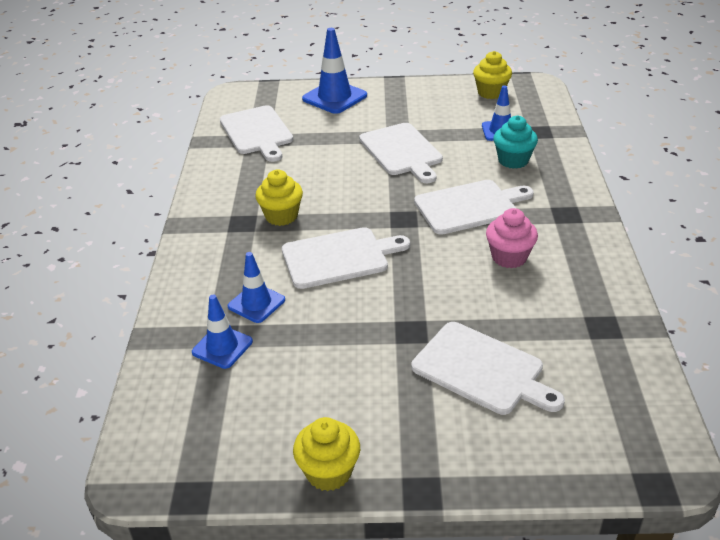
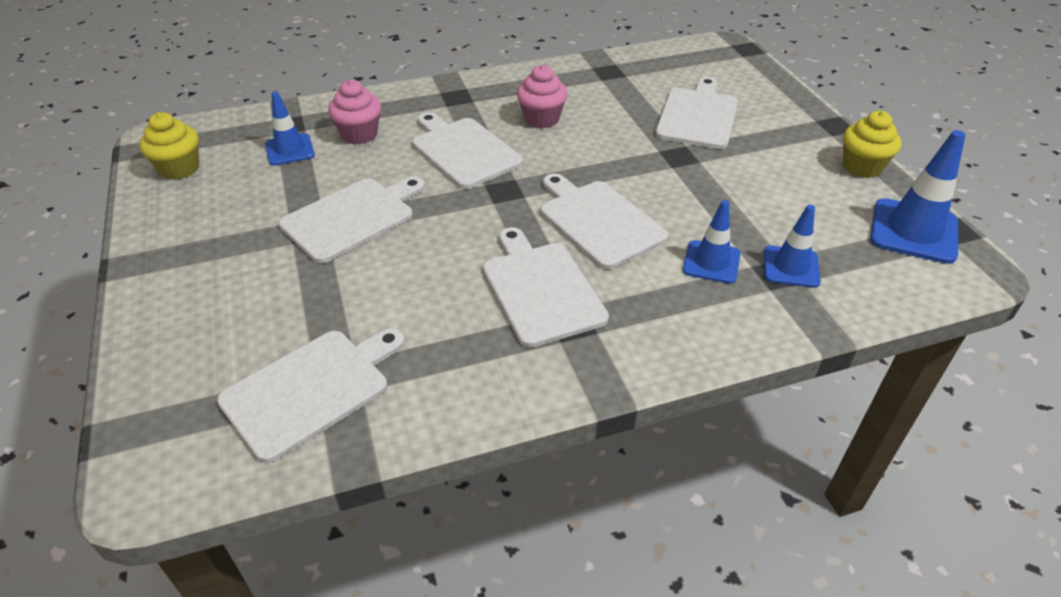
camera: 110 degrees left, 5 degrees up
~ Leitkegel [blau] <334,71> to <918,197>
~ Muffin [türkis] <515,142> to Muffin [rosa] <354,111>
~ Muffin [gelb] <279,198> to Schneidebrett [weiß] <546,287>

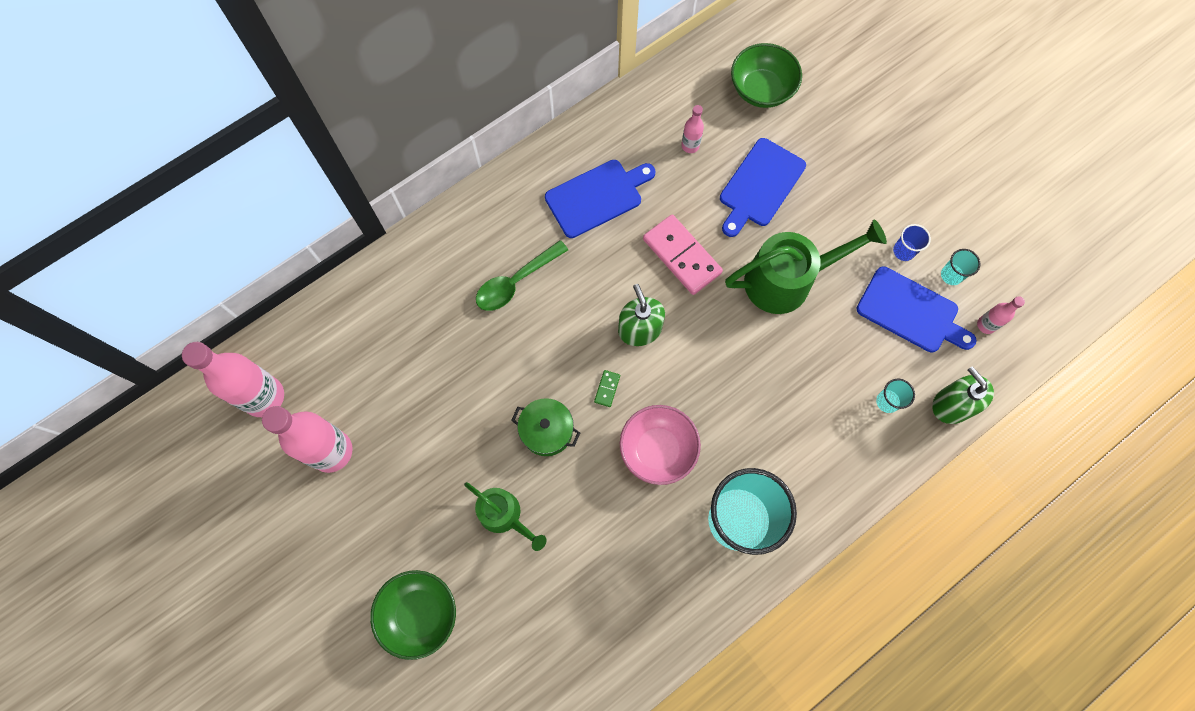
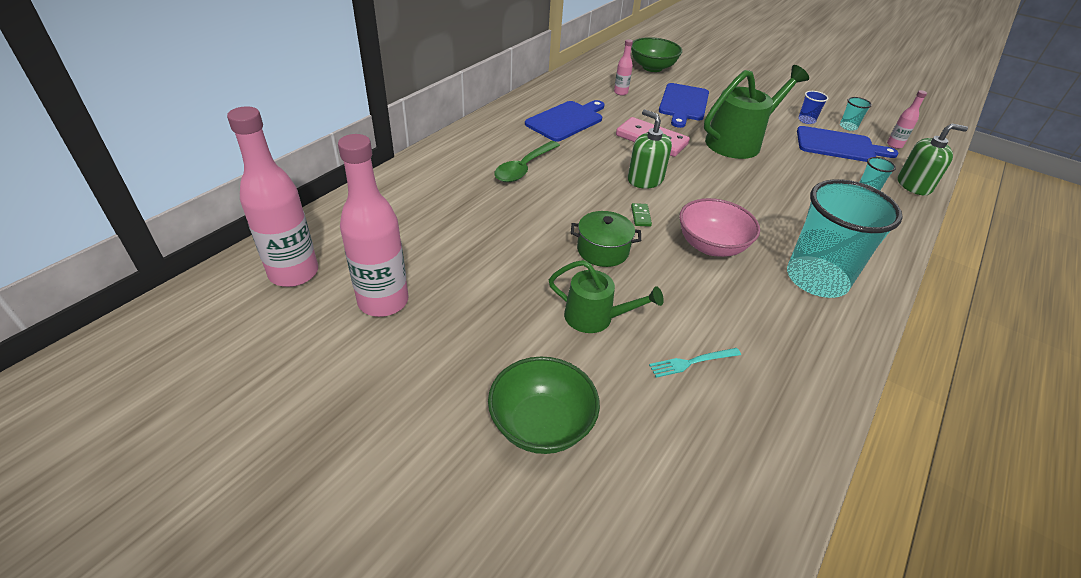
camera: 20 degrees left, 30 degrees down
~ Seifenspender [grün] <963,395> = <933,159> 135 degrees clockwise
+ Gabel [türkis] <695,363>

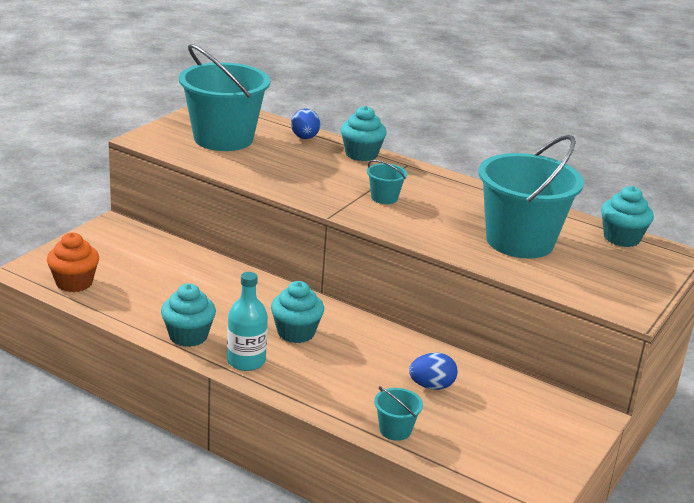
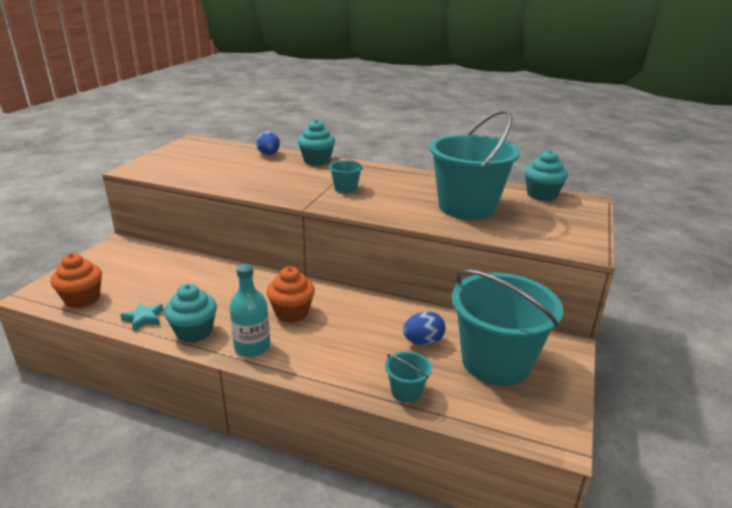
camera: 10 degrees left, 0 degrees up
~ Eimer [türkis] <224,97> to <507,327>
~ Muffin [türkis] <297,312> to Muffin [orange] <290,294>
+ Stern [türkis] <142,317>

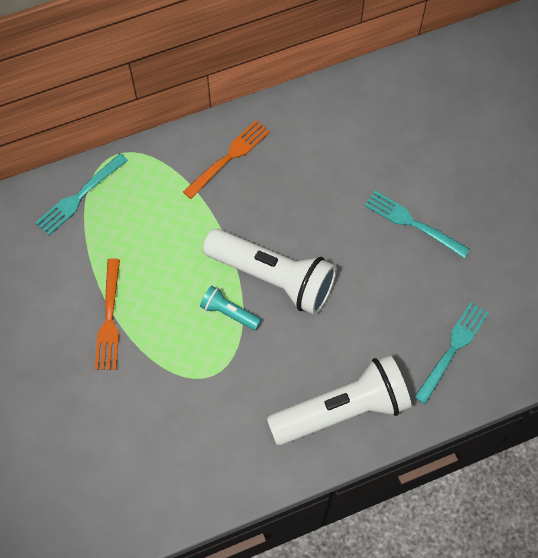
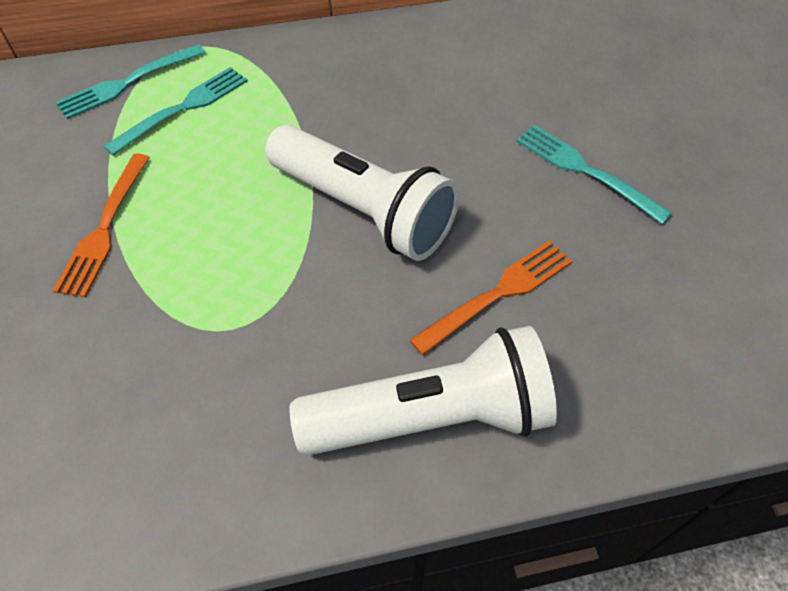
camera: 10 degrees right, 10 degrees down
~ Gabel [orange] <226,159> to <491,297>
- Taschenlampe [türkis] <230,307>
~ Gabel [türkis] <451,353> to <176,111>

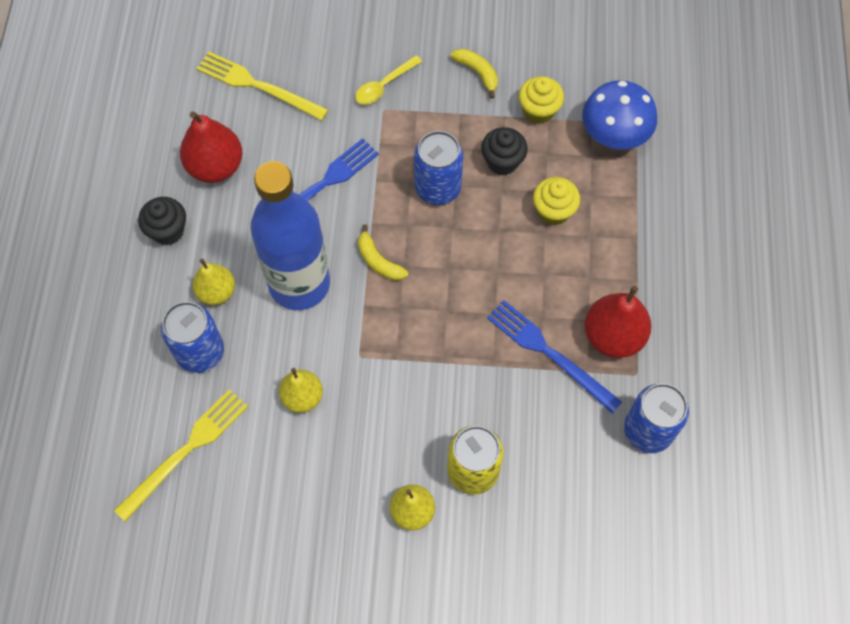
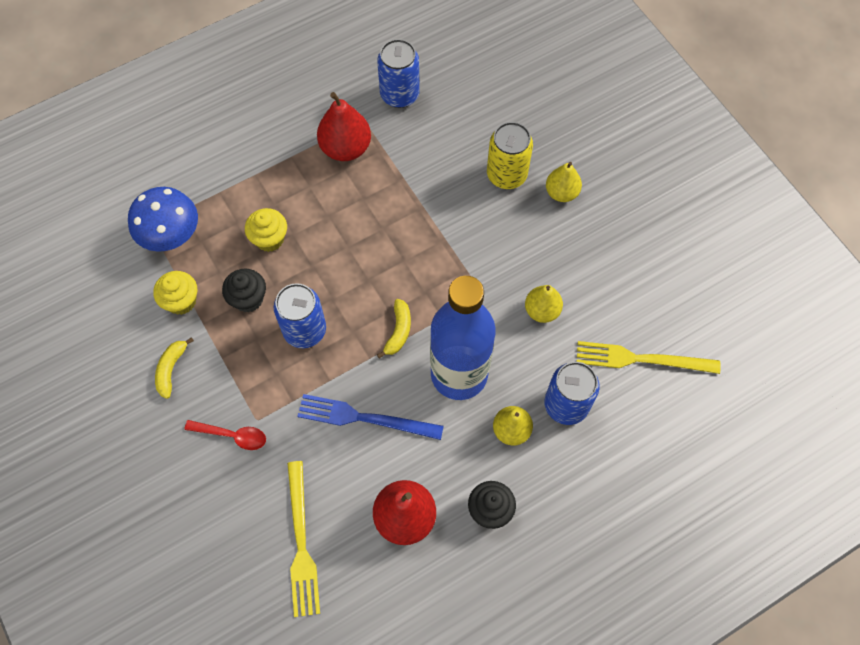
camera: 125 degrees left, 0 degrees up
~ Löffel [gelb] <388,80> to Löffel [rot] <225,435>
- Gabel [blau] <554,356>

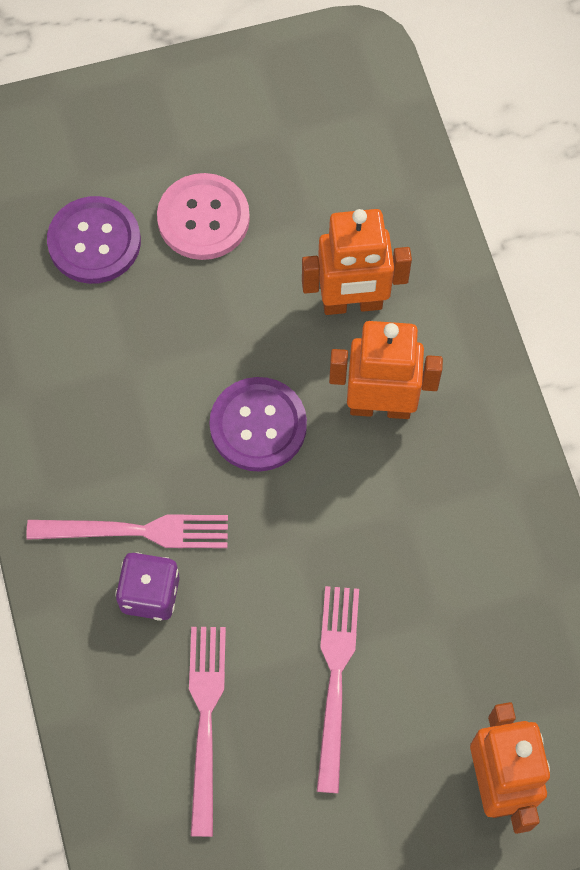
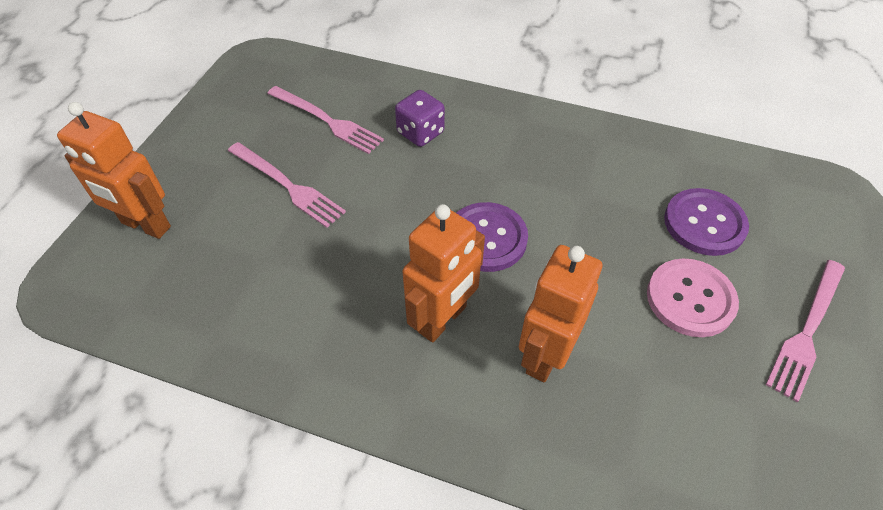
camera: 125 degrees right, 15 degrees down
~ Gabel [rosa] <127,531> to <805,331>

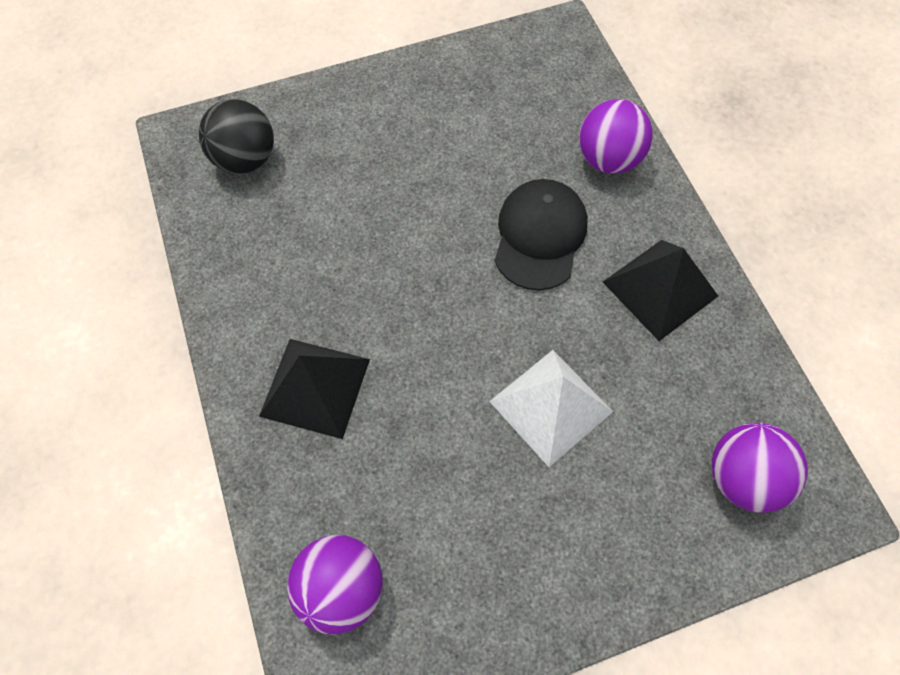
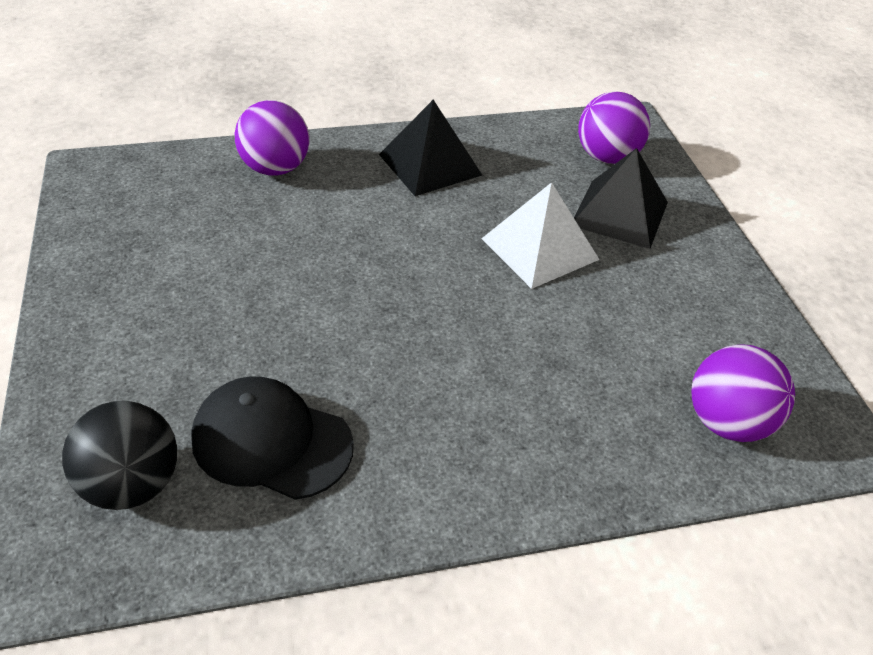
camera: 85 degrees left, 20 degrees down
~ Kappe [schwarz] <541,234> to <272,438>
~ Pyramide [schwarz] <314,389> to <621,198>

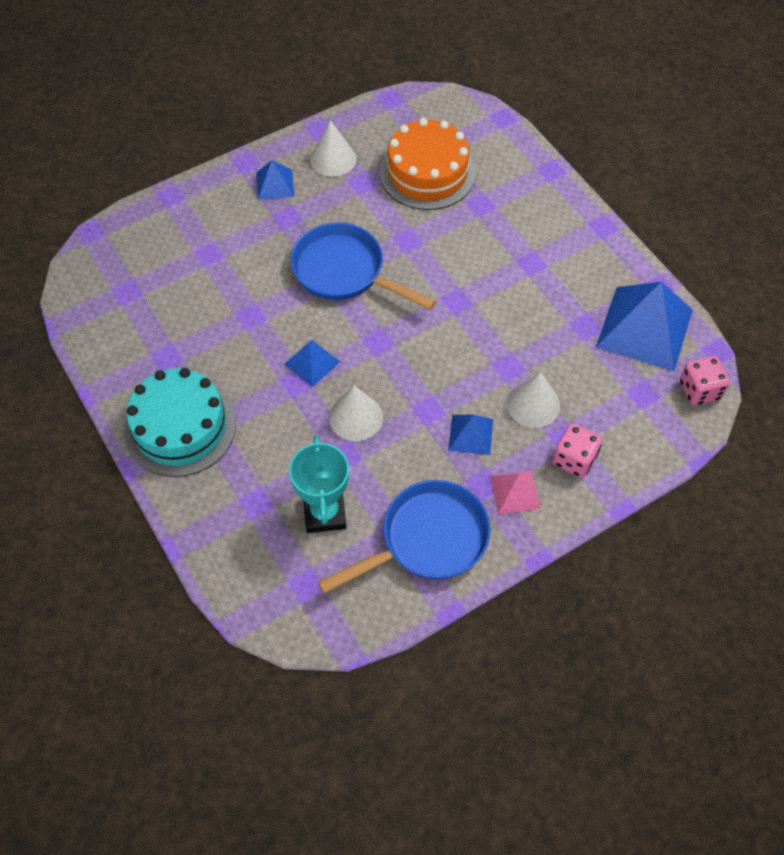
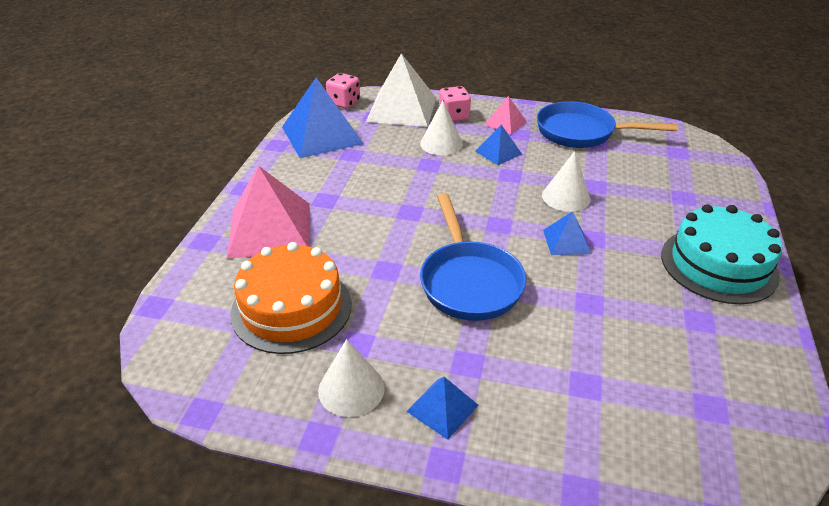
camera: 135 degrees left, 20 degrees down
- Pokal [türkis] <319,484>
+ Pyramide [weiß] <401,90>
+ Pyramide [rosa] <268,212>

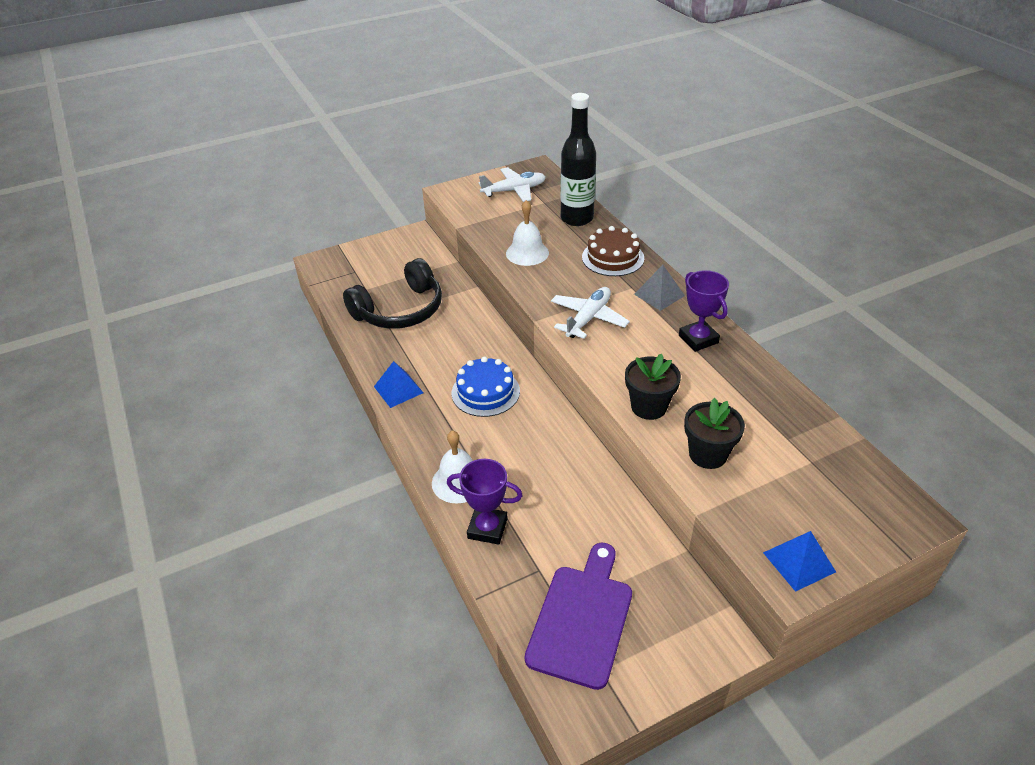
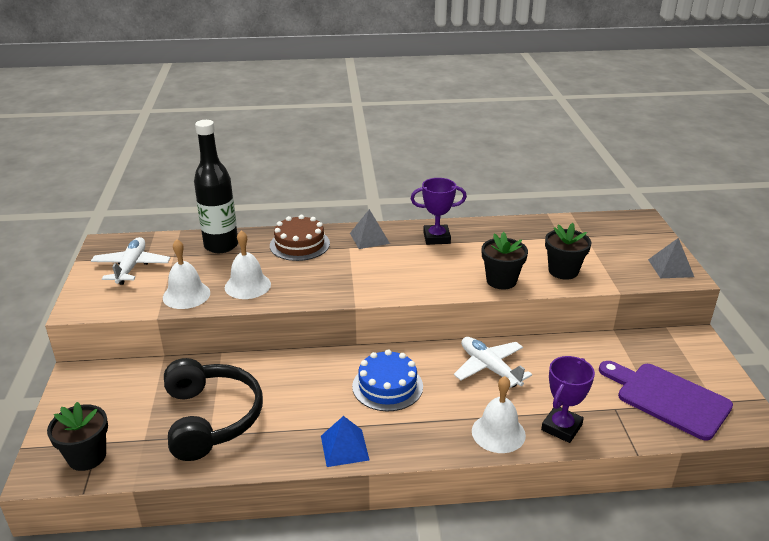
camera: 70 degrees left, 10 degrees down
~ Flugzeug [weiß] <590,313> to <493,362>
~ Pyramide [blau] <799,561> to Pyramide [grau] <671,258>
+ Glocke [weiß] <186,274>
+ Blumentopf [schwarz] <77,436>

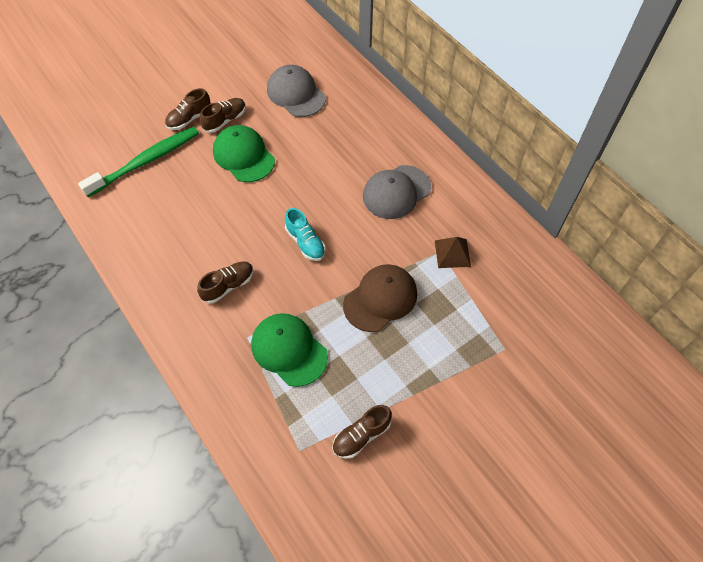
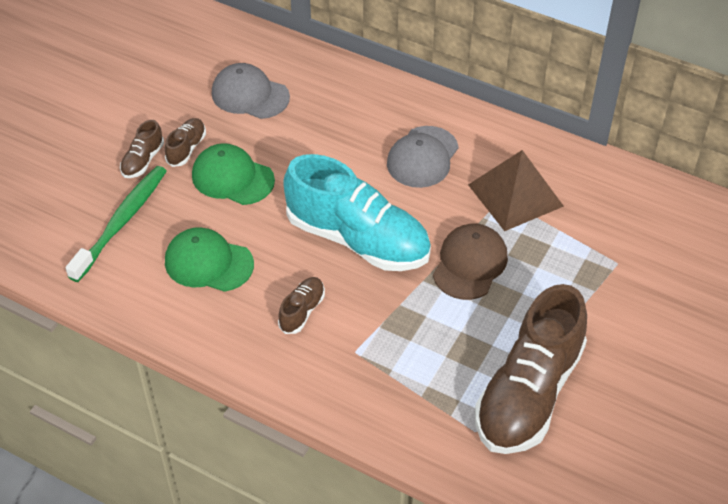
camera: 25 degrees left, 10 degrees down
~ Schuh [türkis] <305,234> = <357,212> x2.35
~ Pyramide [braun] <453,252> = <516,190> x1.89
~ Kappe [grün] <289,350> to <209,259>
~ Schuh [braun] <362,432> = <531,369> x2.35

